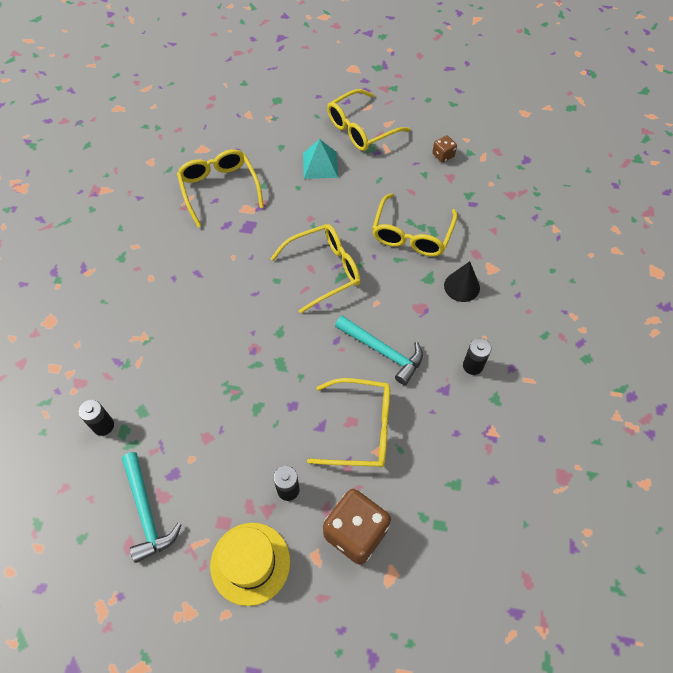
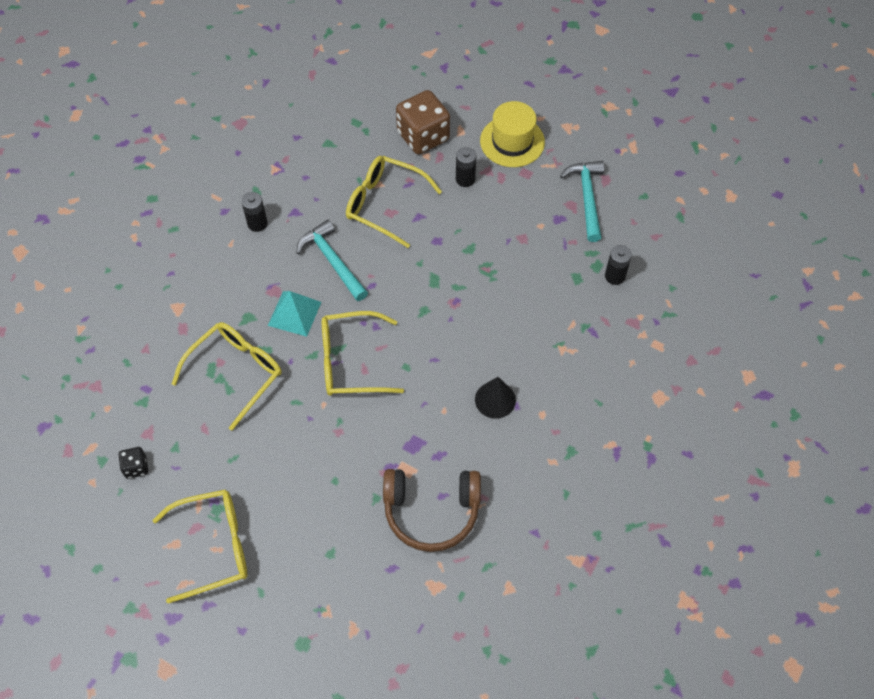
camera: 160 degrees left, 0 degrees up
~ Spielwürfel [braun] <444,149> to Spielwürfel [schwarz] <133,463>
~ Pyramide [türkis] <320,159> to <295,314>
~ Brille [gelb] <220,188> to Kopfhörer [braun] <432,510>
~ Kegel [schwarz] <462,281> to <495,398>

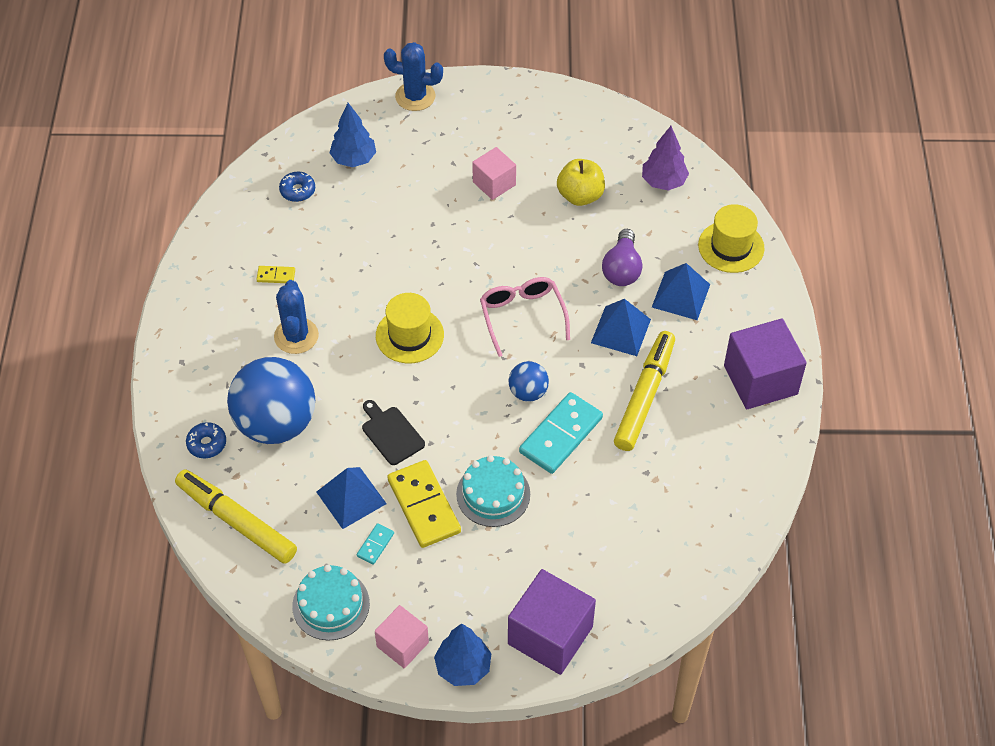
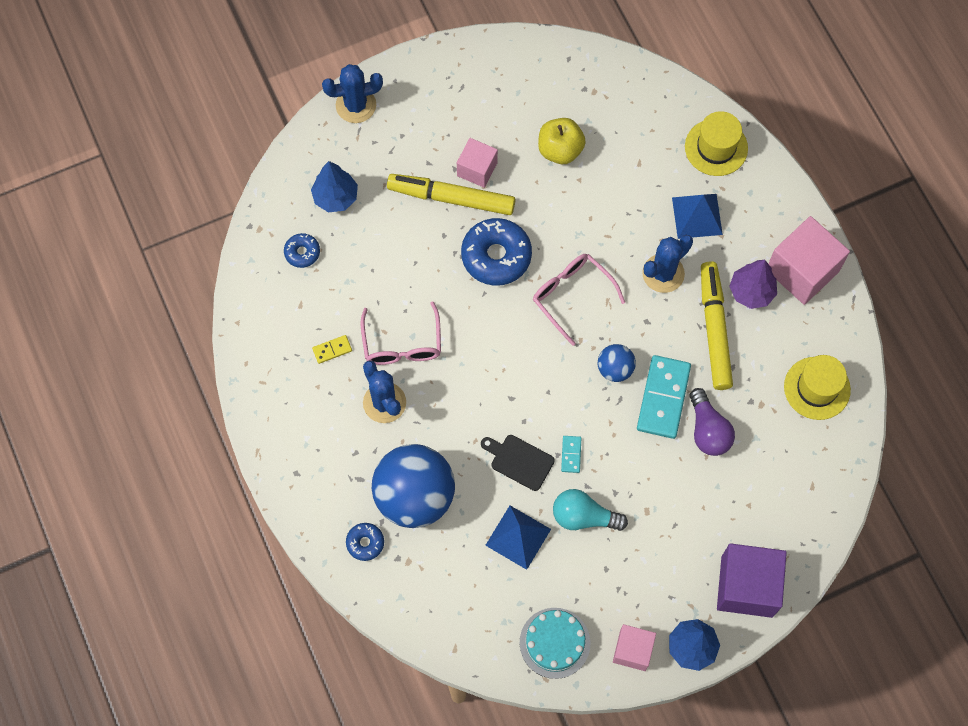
camera: 25 degrees left, 15 degrees up
~ Baum [lila] <665,158> to <753,284>
~ Glühbirne [lila] <622,257> to <712,422>
~ Hut [gelb] <410,328> to <817,387>
~ Pyramide [blau] <621,327> to Kaktus [blau] <667,264>
~ Kubus [lila] <765,363> to Kubus [rosa] <809,260>
- Kuchen [türkis] <493,491>
~ Dominostein [gelb] <424,504> to Glühbirne [türkis] <590,510>
~ Filzstift [gelb] <236,516> to <451,194>
~ Dominostein [türkis] <375,544> to <571,454>
+ Donut [blau] <496,252>
+ Brille [rosa] <401,333>

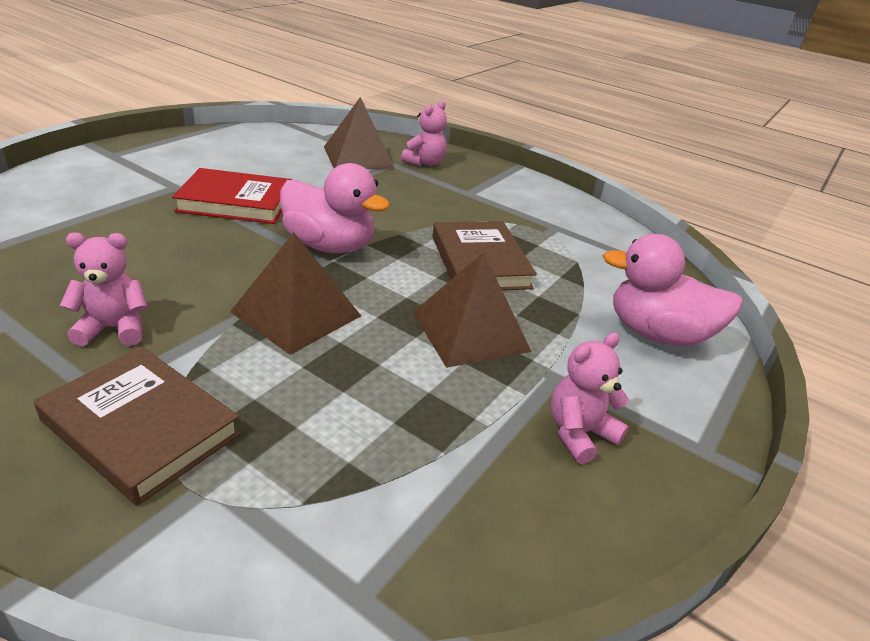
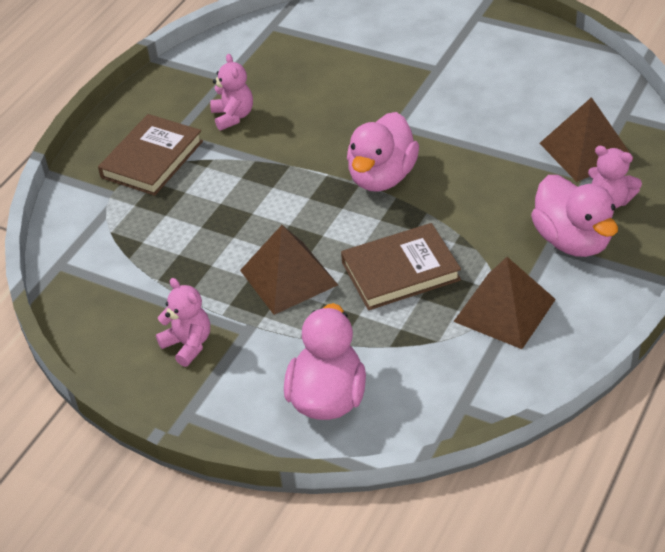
camera: 90 degrees right, 10 degrees up
- Buch [rot] <232,196>
~ Pyramide [braun] <295,294> to <504,303>
+ Ente [rosa] <574,216>

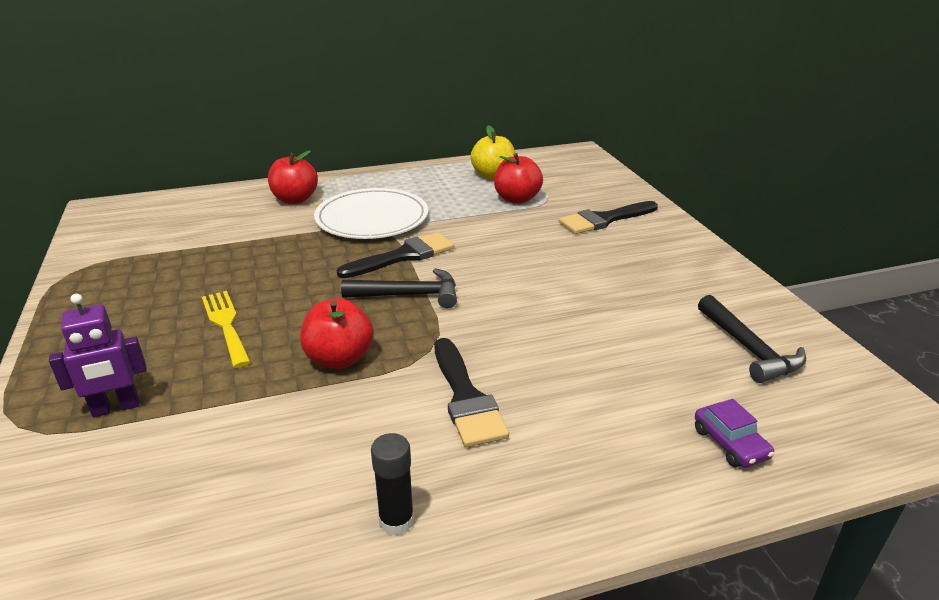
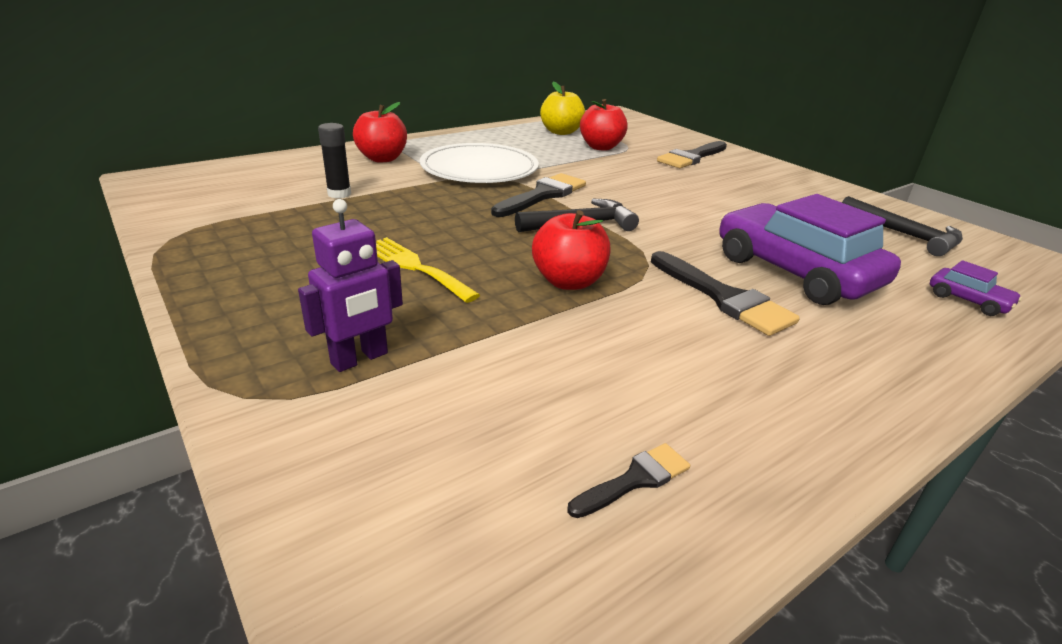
camera: 20 degrees left, 0 degrees up
~ Klebestift [schwarz] <392,484> to <334,160>
+ Auto [lila] <810,249>
+ Pinsel [schwarz] <628,480>

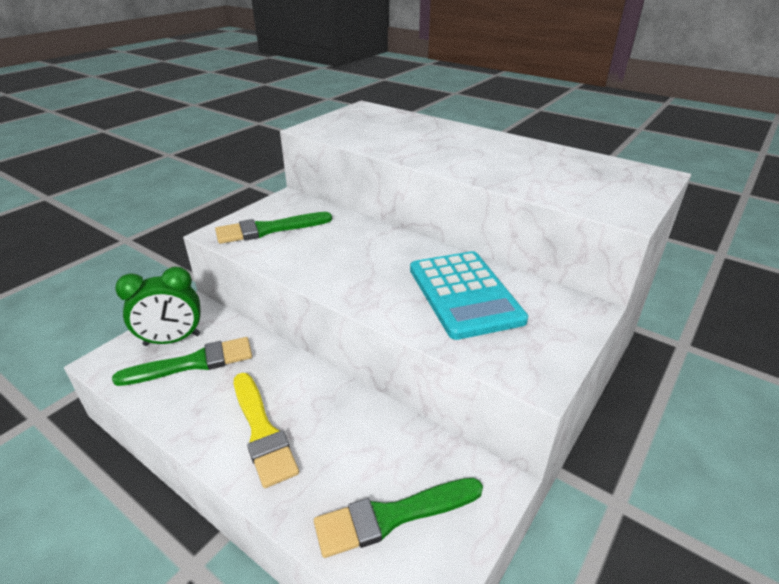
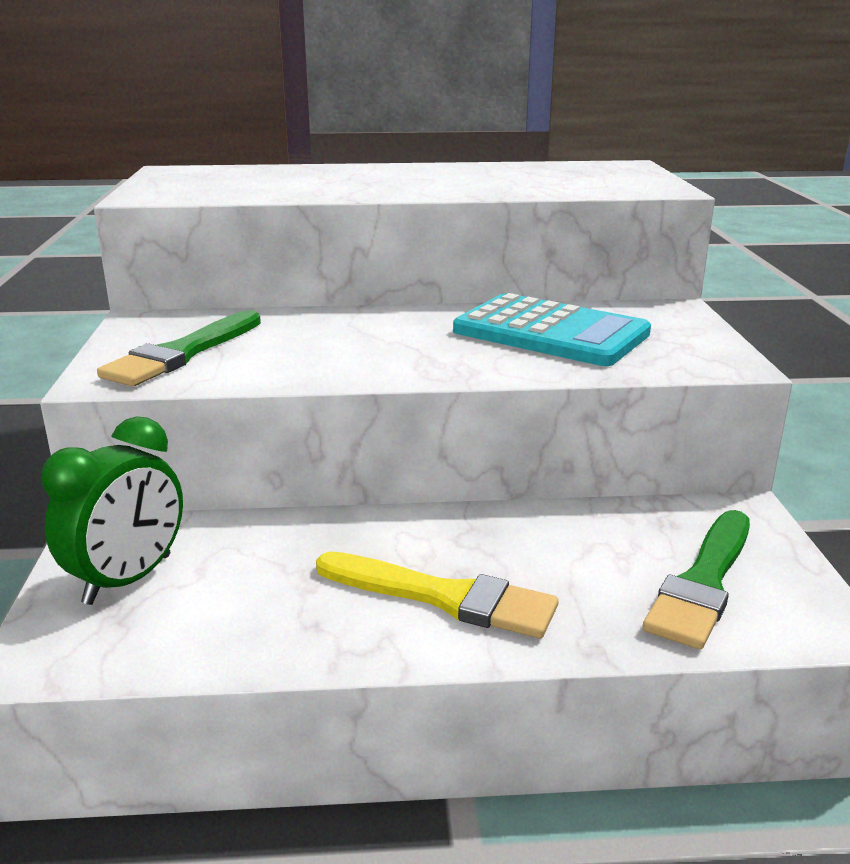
camera: 40 degrees left, 10 degrees down
- Pinsel [grün] <182,361>

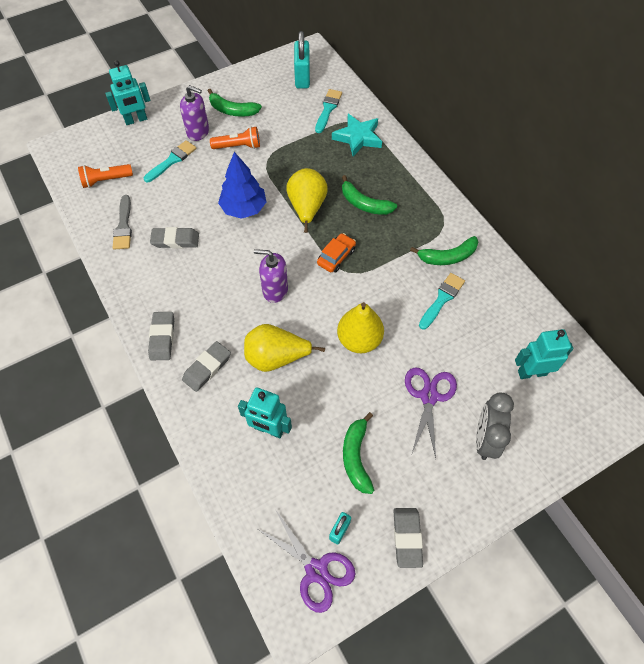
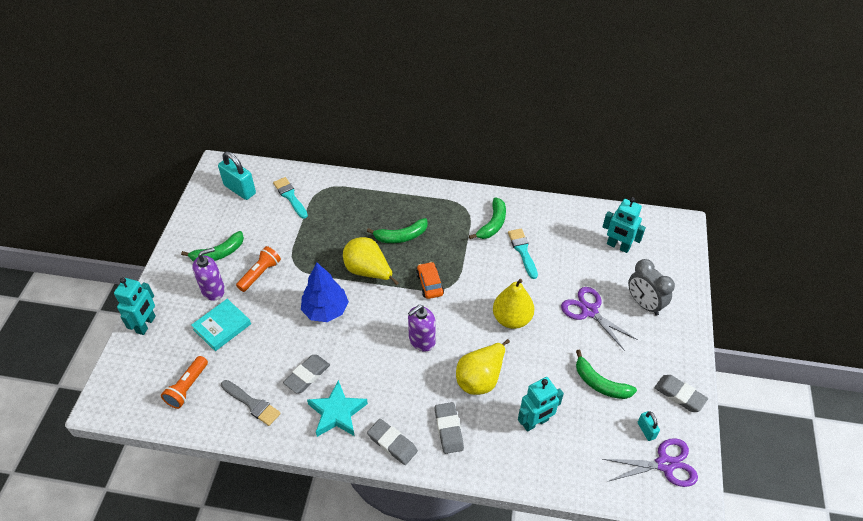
camera: 50 degrees left, 10 degrees down
~ Stern [türkis] <357,135> to <337,408>
~ Pinsel [türkis] <170,161> to Buch [türkis] <221,325>
~ Roboter [türkis] <544,354> = <624,225> 90 degrees counterclockwise

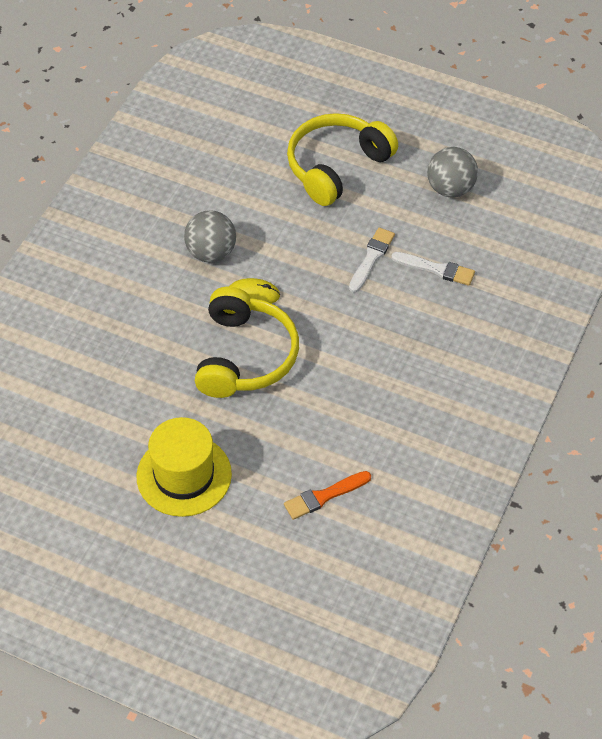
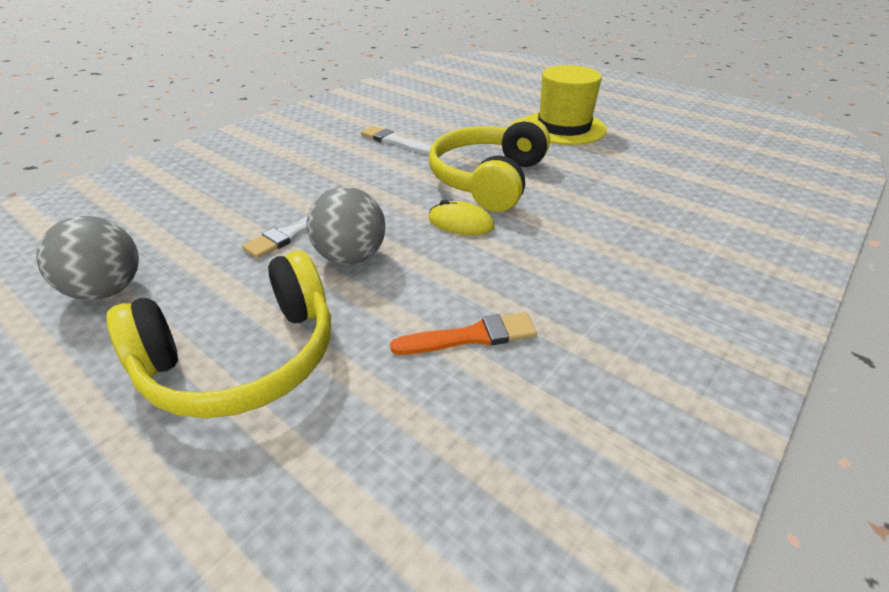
camera: 165 degrees left, 15 degrees down
~ Ball [grau] <210,236> to <346,226>
~ Pinsel [weiß] <433,269> to <396,140>
~ Pinsel [orange] <327,495> to <463,333>

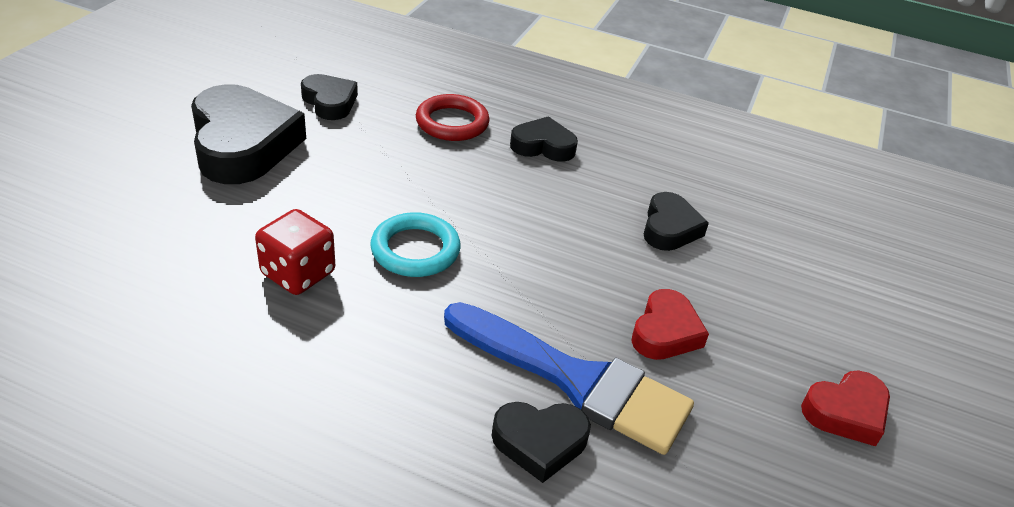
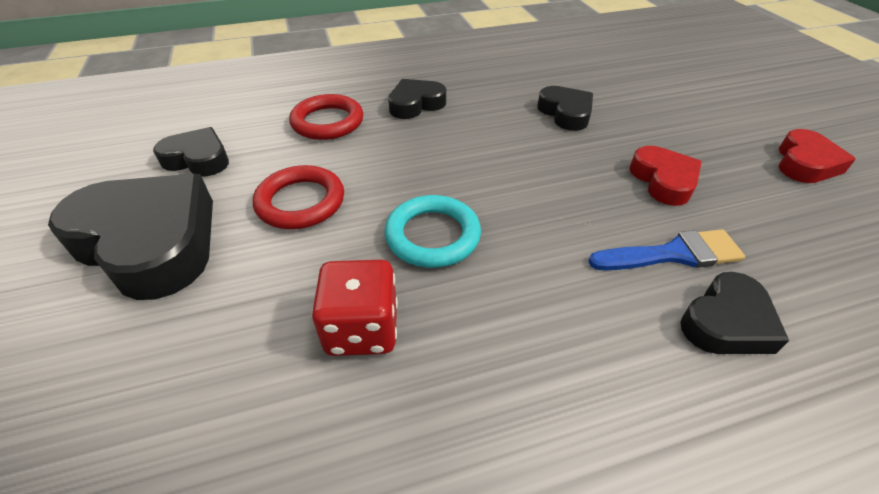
camera: 35 degrees left, 5 degrees up
~ Pinsel [blau] <569,378> = <666,249> x0.58
+ Ring [rot] <298,197>

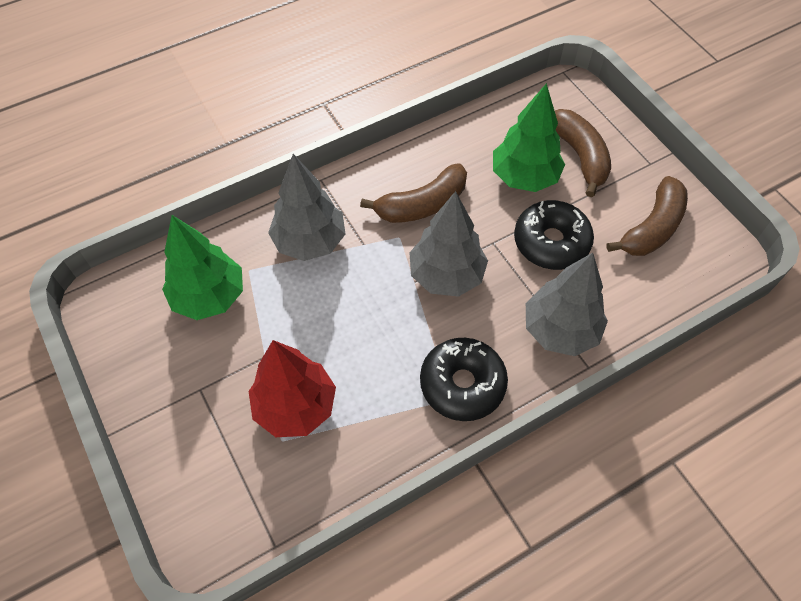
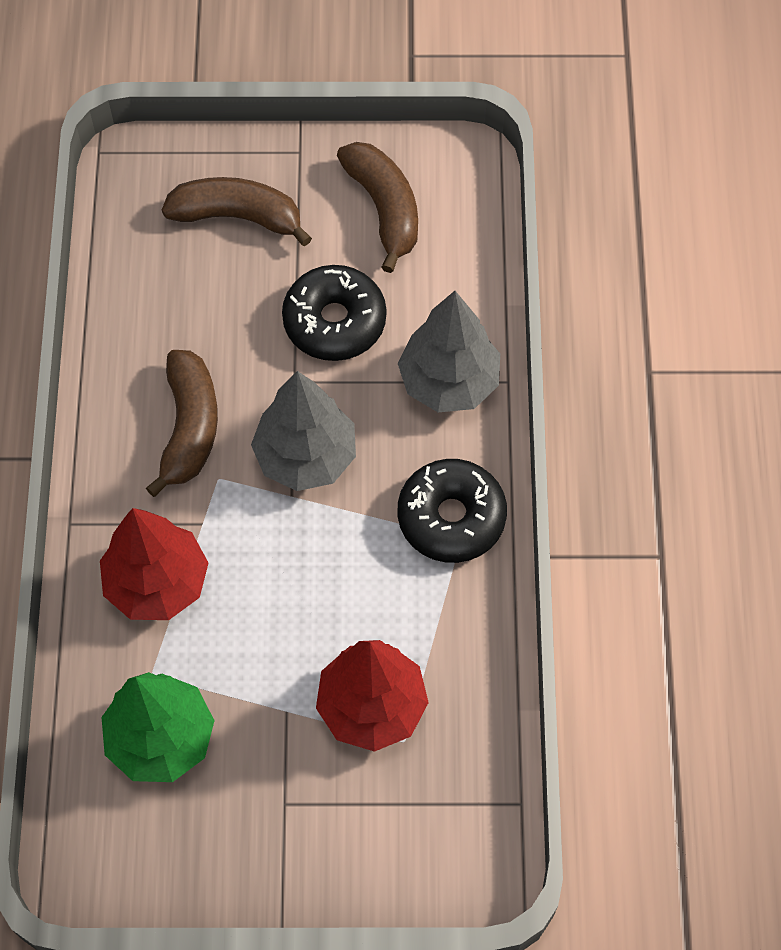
camera: 60 degrees left, 5 degrees up
- Baum [grün] <529,137>
~ Baum [grau] <307,207> to Baum [rot] <154,564>

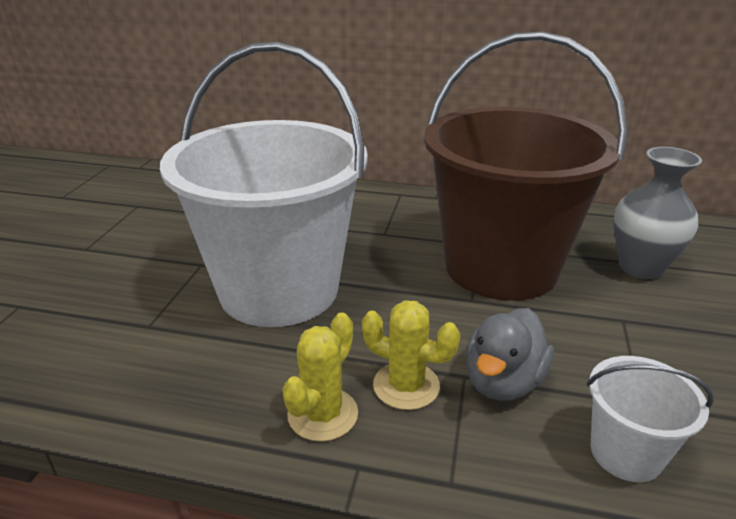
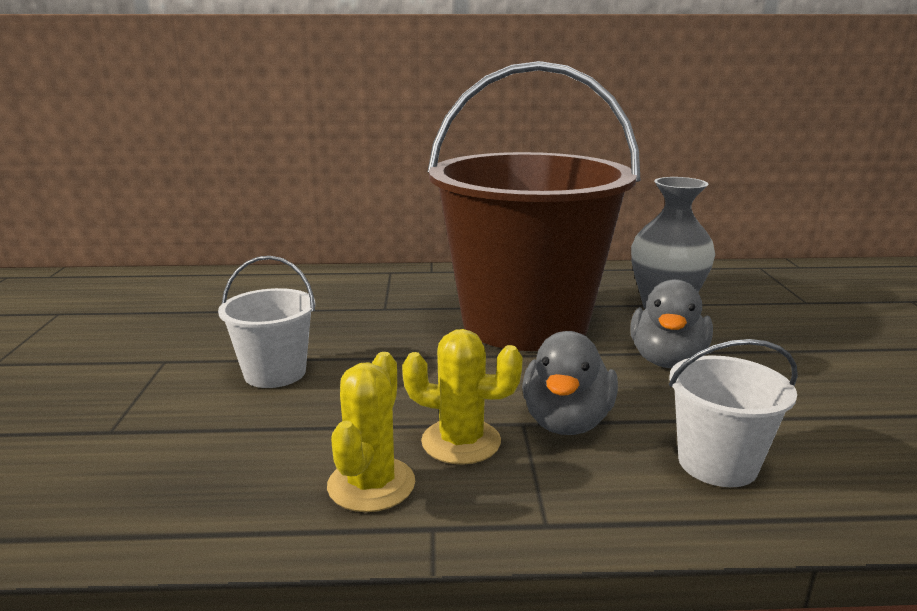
camera: 15 degrees left, 10 degrees down
~ Eimer [weiß] <264,184> = <266,322> x0.41
+ Ente [grau] <671,323>

